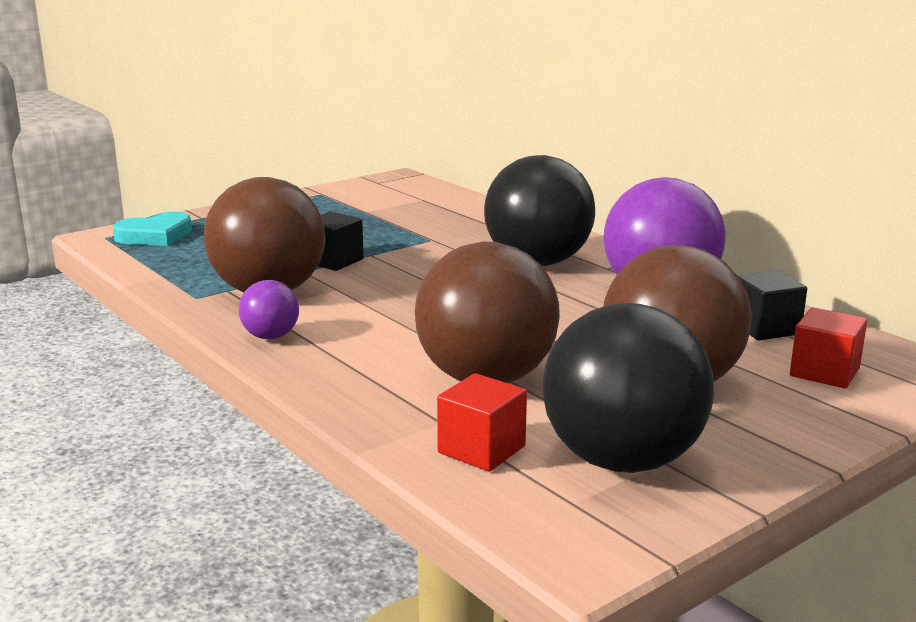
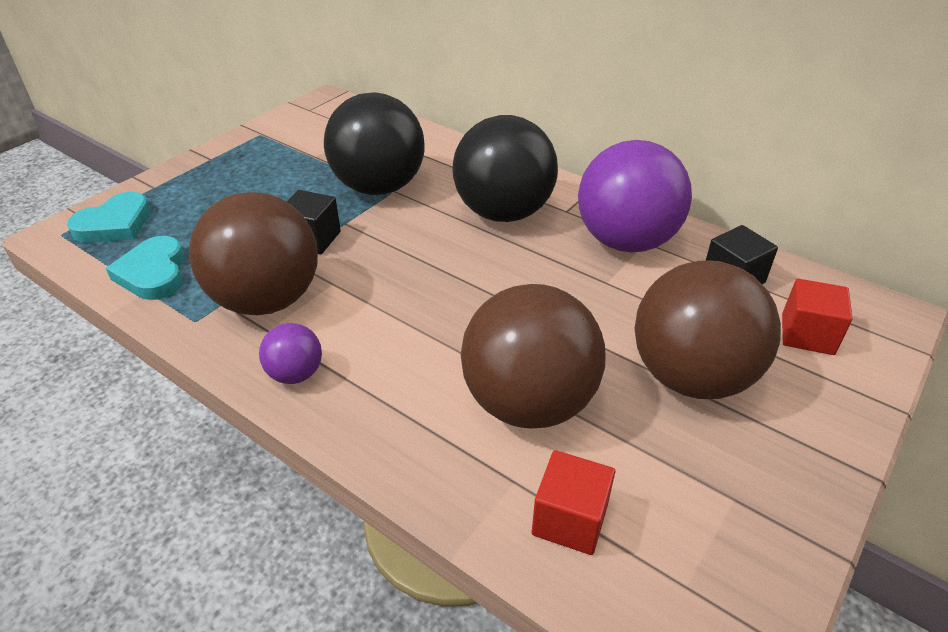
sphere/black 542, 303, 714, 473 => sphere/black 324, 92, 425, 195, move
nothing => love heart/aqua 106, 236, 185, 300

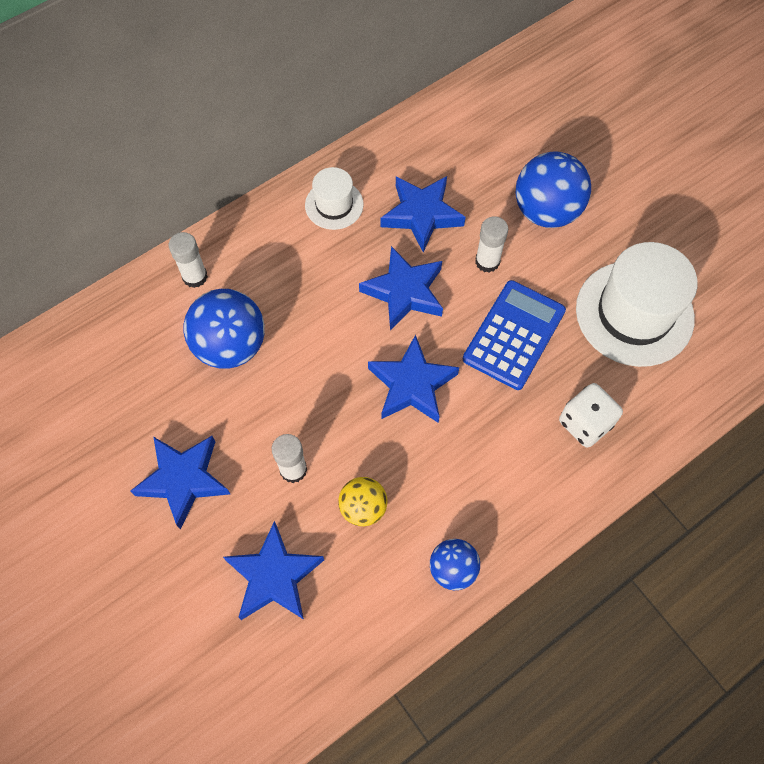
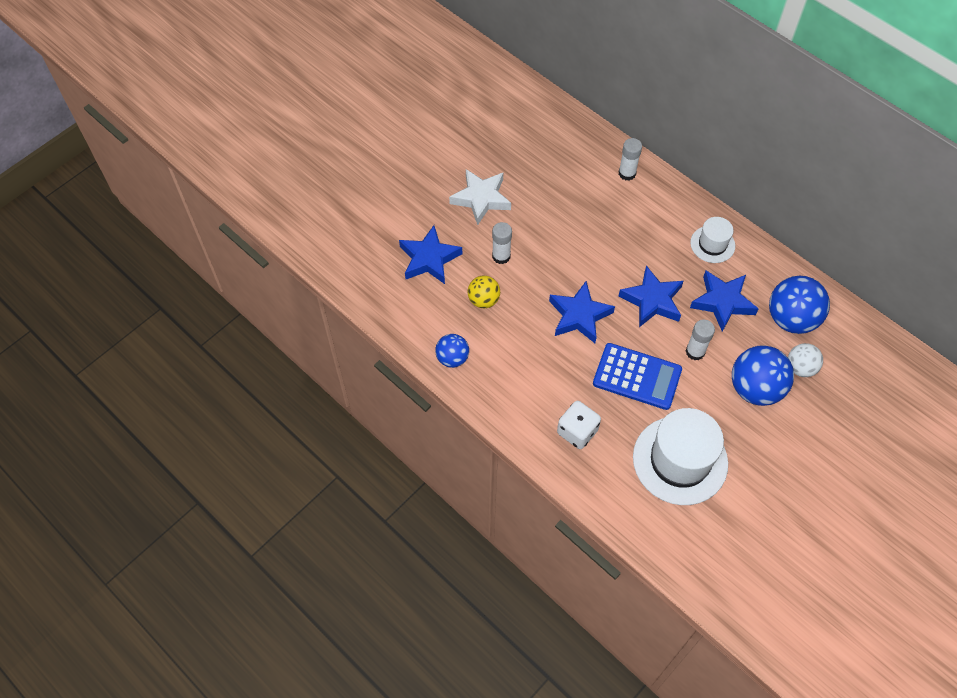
star/blue 130, 436, 230, 529 => star/snow-white 449, 169, 511, 225
sphere/blue 184, 289, 265, 369 => sphere/blue 769, 276, 830, 334, move
nothing => sphere/snow-white 788, 343, 823, 377

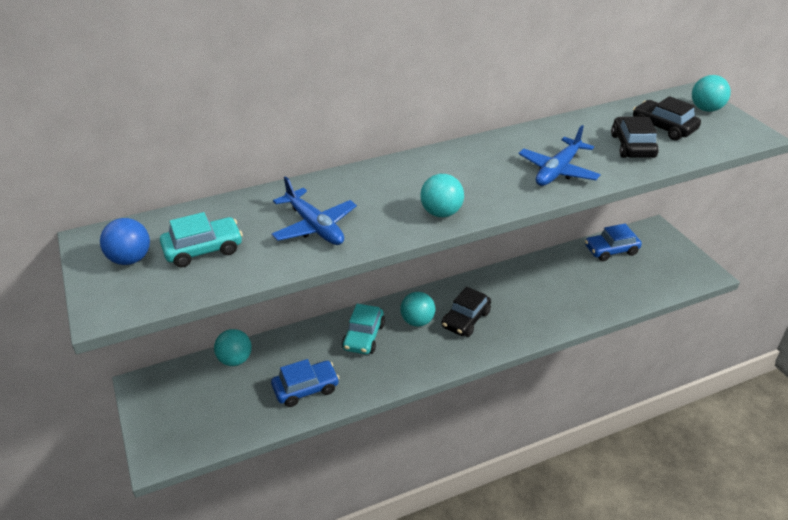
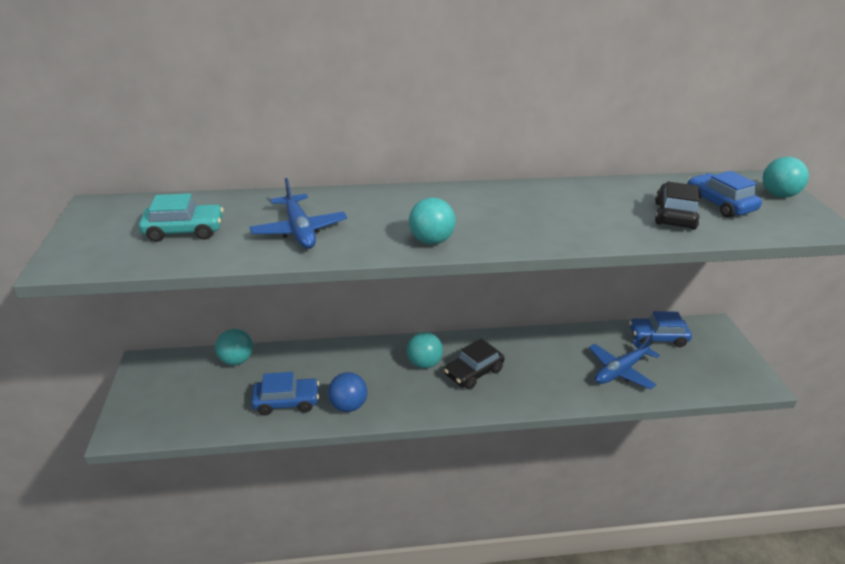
sphere/blue 100, 218, 150, 265 => sphere/blue 328, 372, 367, 412, move
car/aqua 342, 304, 385, 354 => nothing
plane/blue 518, 125, 601, 186 => plane/blue 589, 334, 660, 389, move
car/black 633, 96, 701, 140 => car/blue 687, 171, 762, 218

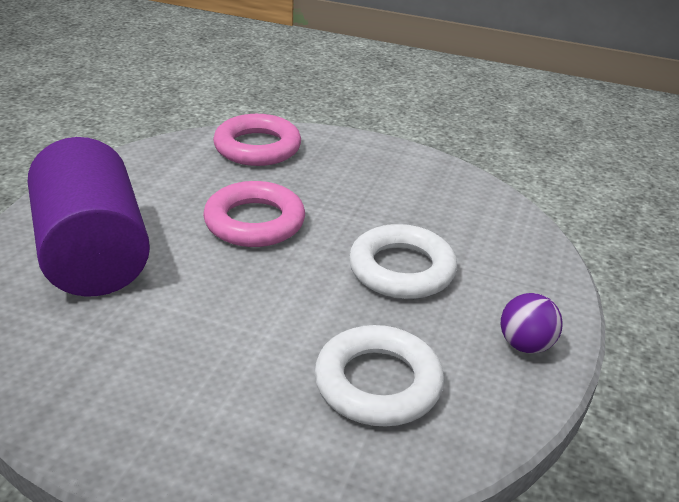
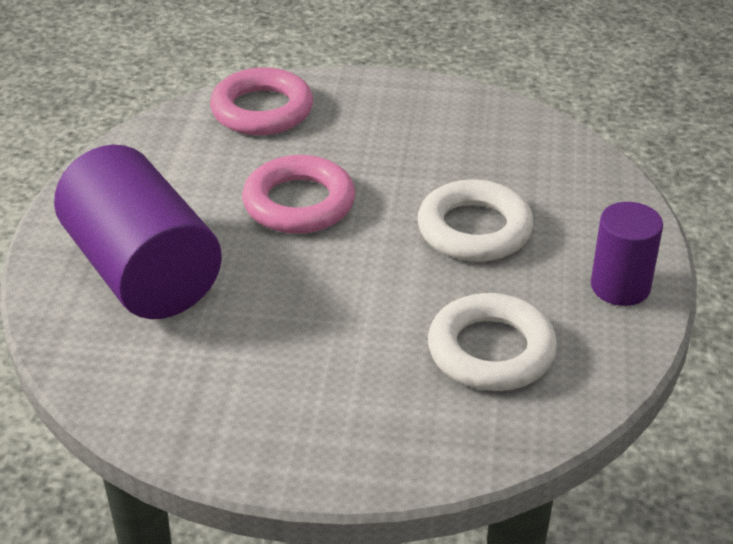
sphere/purple 501, 293, 563, 354 => cylinder/purple 591, 202, 663, 306

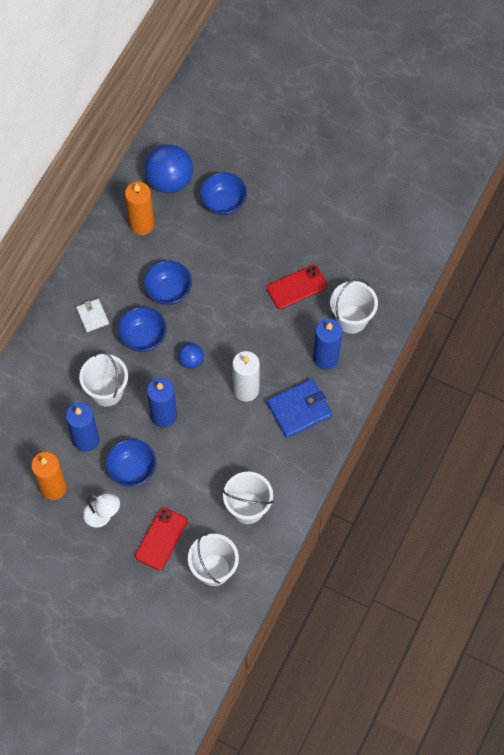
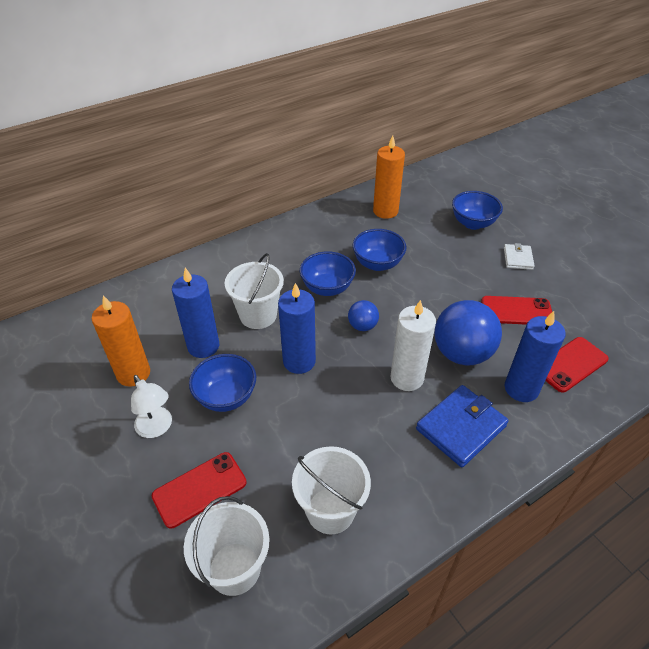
billfold/snow-white 76, 299, 109, 332 => billfold/snow-white 504, 243, 535, 270, move
sphere/blue 145, 144, 193, 193 => sphere/blue 435, 300, 502, 365, move
billfold/blue 267, 379, 332, 438 => billfold/blue 416, 385, 509, 467, 45 degrees counterclockwise
pail/snow-white 330, 278, 378, 334 => phone/crimson 545, 337, 609, 392

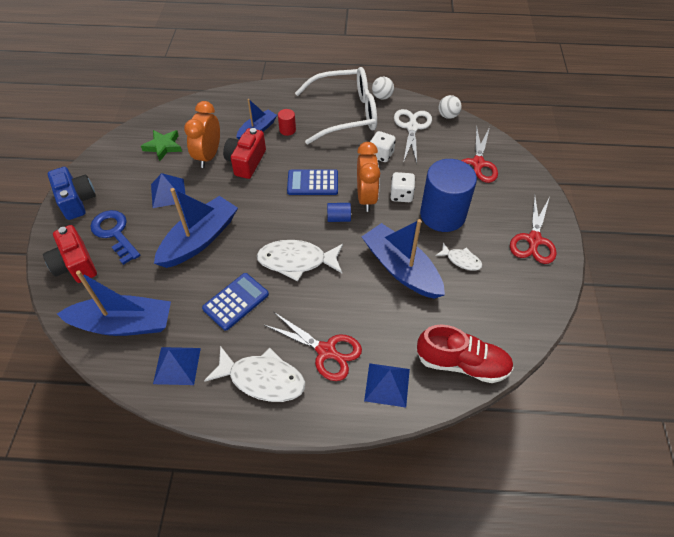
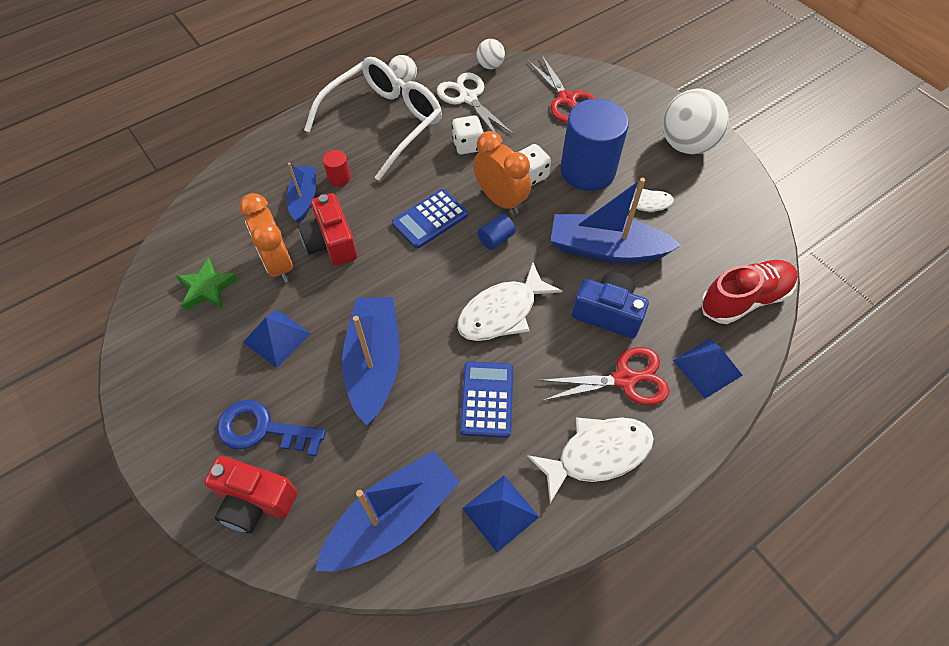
photo camera/blue 48, 167, 96, 220 => photo camera/blue 572, 272, 649, 338, move
shears/crimson 510, 196, 557, 264 => sphere/snow-white 663, 89, 729, 154

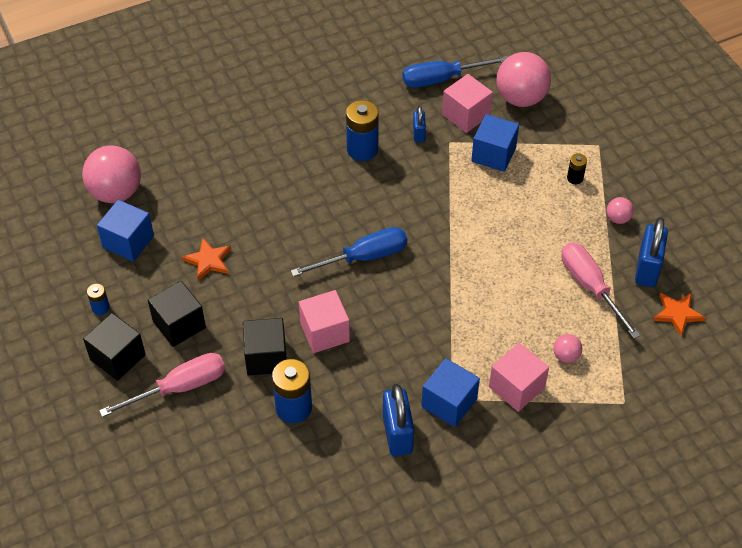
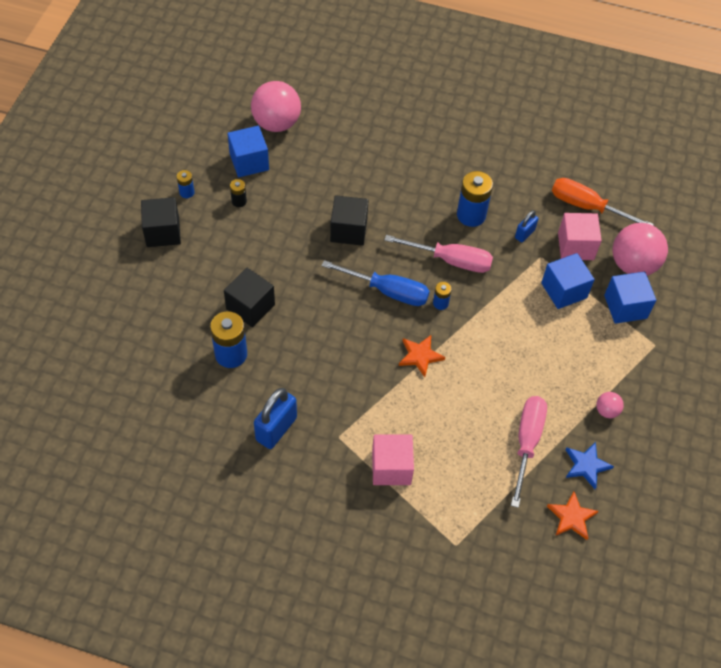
flat screwdriver/pink 99, 353, 225, 417 => flat screwdriver/pink 385, 235, 493, 273, move
solid cube/black 148, 281, 206, 347 => solid cube/black 330, 195, 369, 246, move
star/orange 182, 238, 231, 281 => star/orange 399, 335, 445, 377, move
solid cube/pink 299, 290, 350, 353 => nothing
flat screwdriver/blue 402, 56, 508, 88 => flat screwdriver/orange 552, 178, 654, 225
solid cube/blue 422, 358, 480, 427 => solid cube/blue 604, 271, 656, 324, move
sphere/pink 553, 334, 582, 363 => nothing
AA battery/black 567, 153, 587, 184 => AA battery/black 230, 179, 247, 207, move
small lock/blue 635, 217, 668, 287 => star/blue 566, 442, 614, 489
nothing => AA battery/blue 433, 282, 452, 310

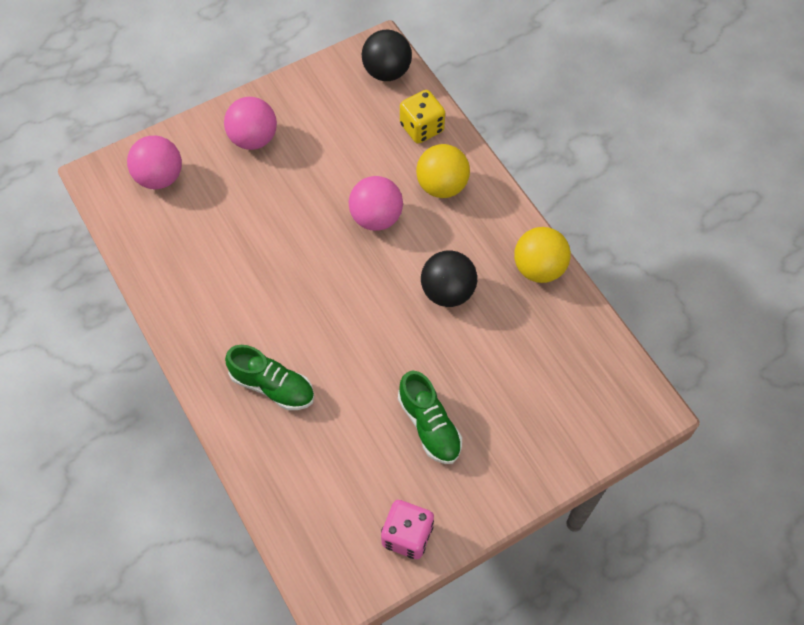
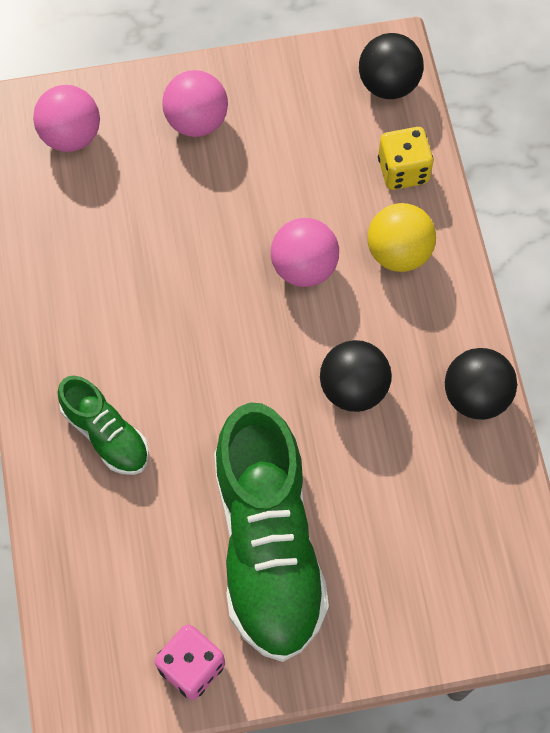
lace-up shoe/emerald 398, 371, 462, 464 => lace-up shoe/emerald 214, 402, 329, 662, x2.01
sphere/yellow 514, 227, 571, 283 => sphere/black 445, 348, 517, 420

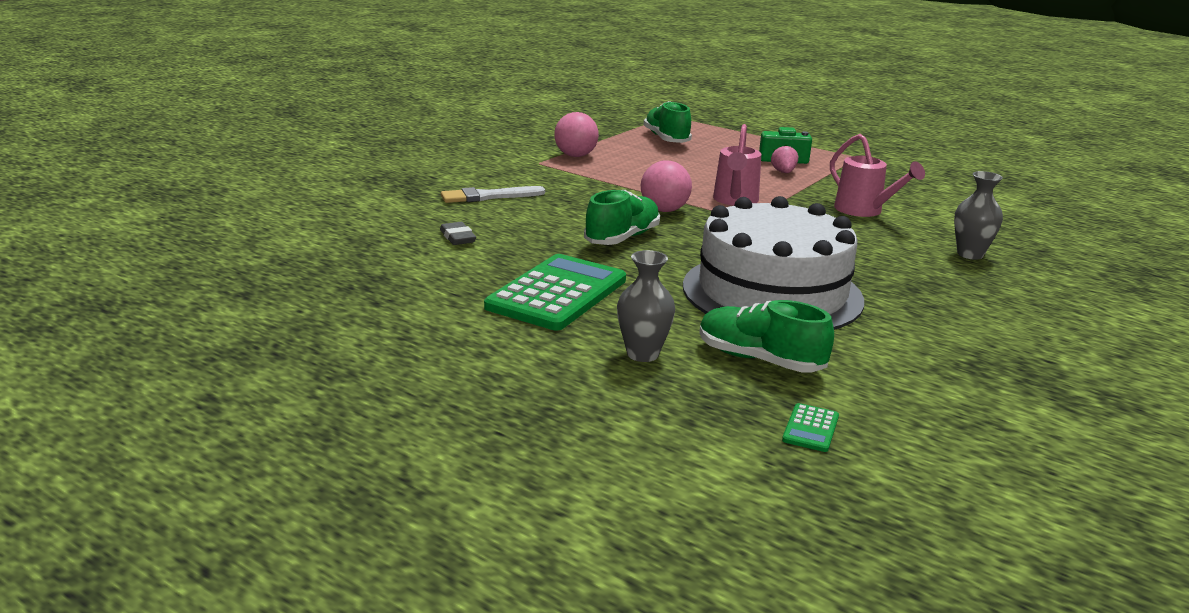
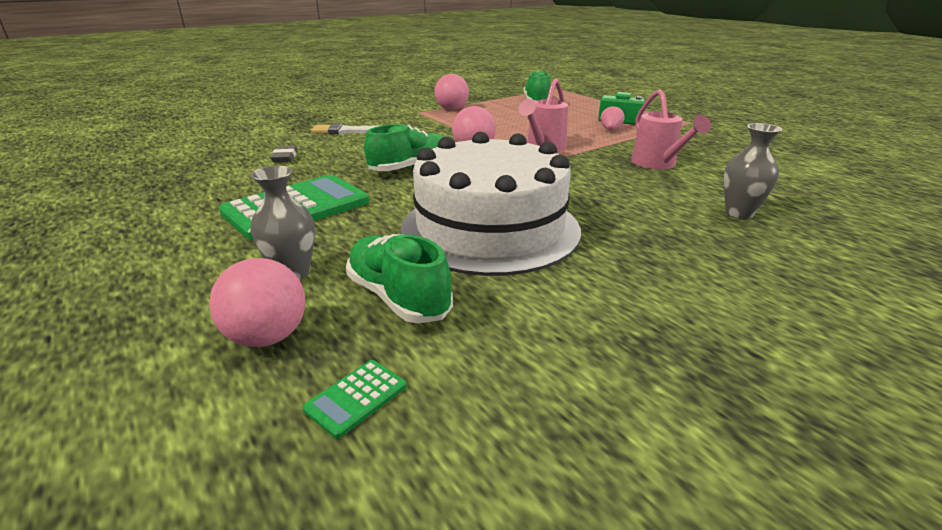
nothing => sphere/pink 209, 258, 305, 347

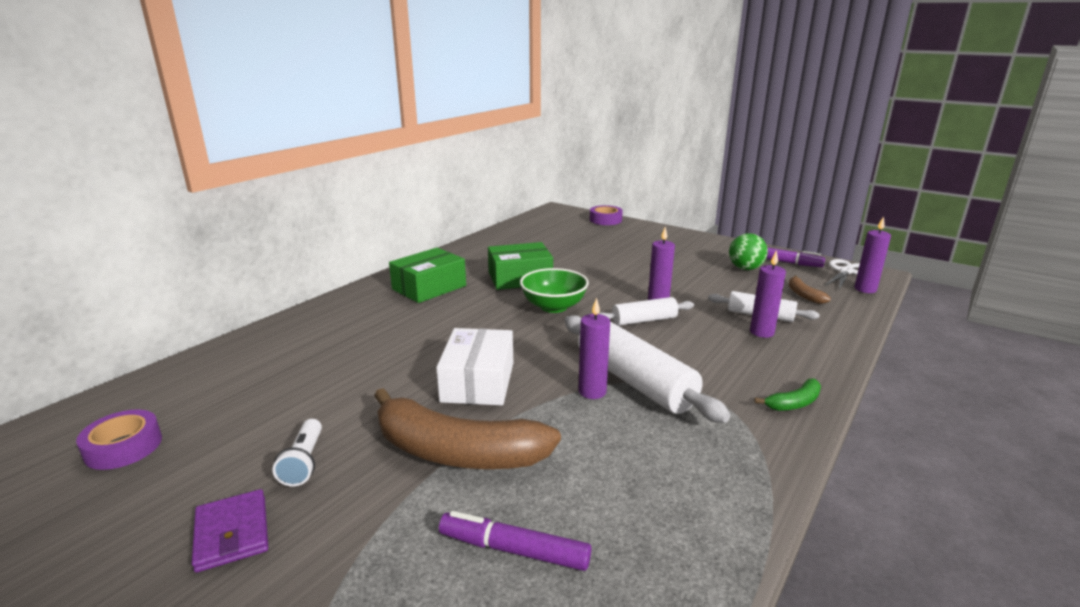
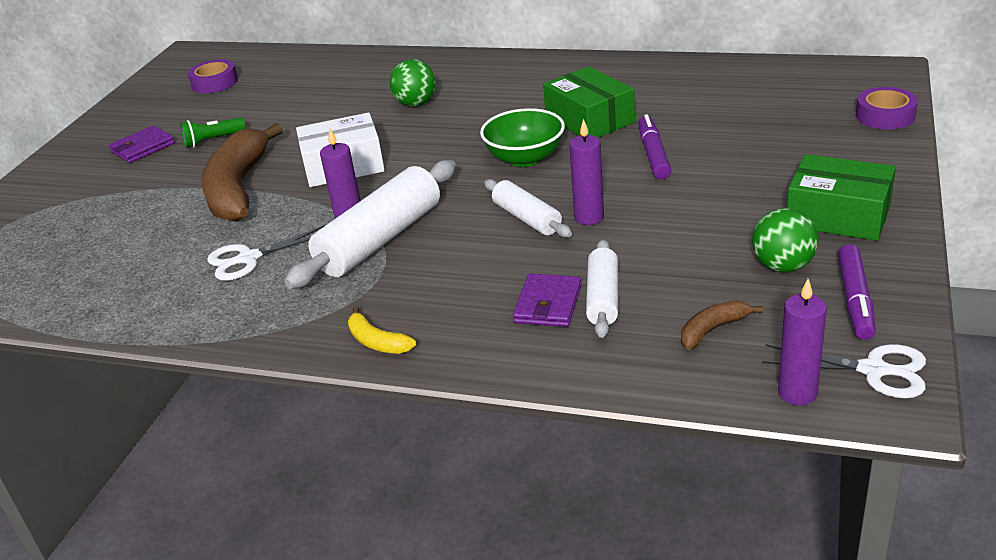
pocket torch/snow-white 273, 419, 322, 486 => pocket torch/emerald 180, 117, 246, 148
parcel/emerald 389, 248, 466, 303 => parcel/emerald 787, 154, 896, 241, move
marker/purple 439, 511, 591, 571 => marker/purple 638, 114, 671, 179, move
candle/purple 750, 250, 786, 338 => billfold/purple 513, 274, 582, 327
banana/emerald 754, 379, 821, 411 => banana/yellow 348, 306, 416, 354
nothing => shears/snow-white 207, 225, 325, 281
nothing => sphere/emerald 390, 59, 436, 106

